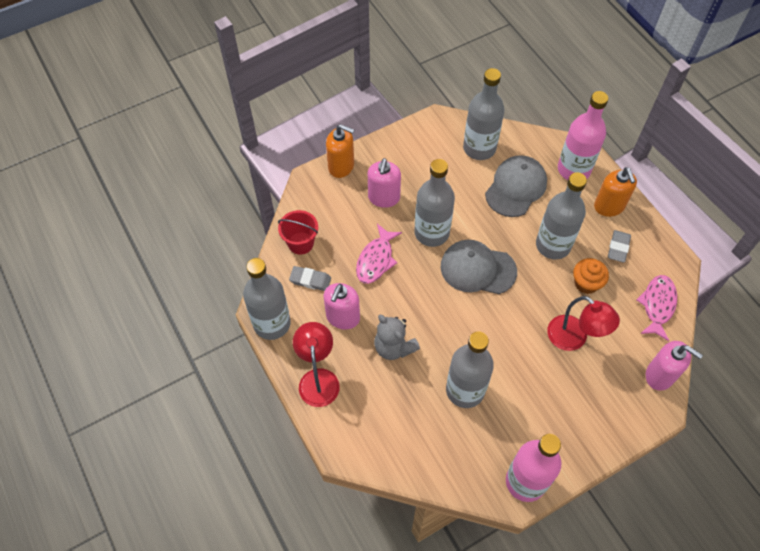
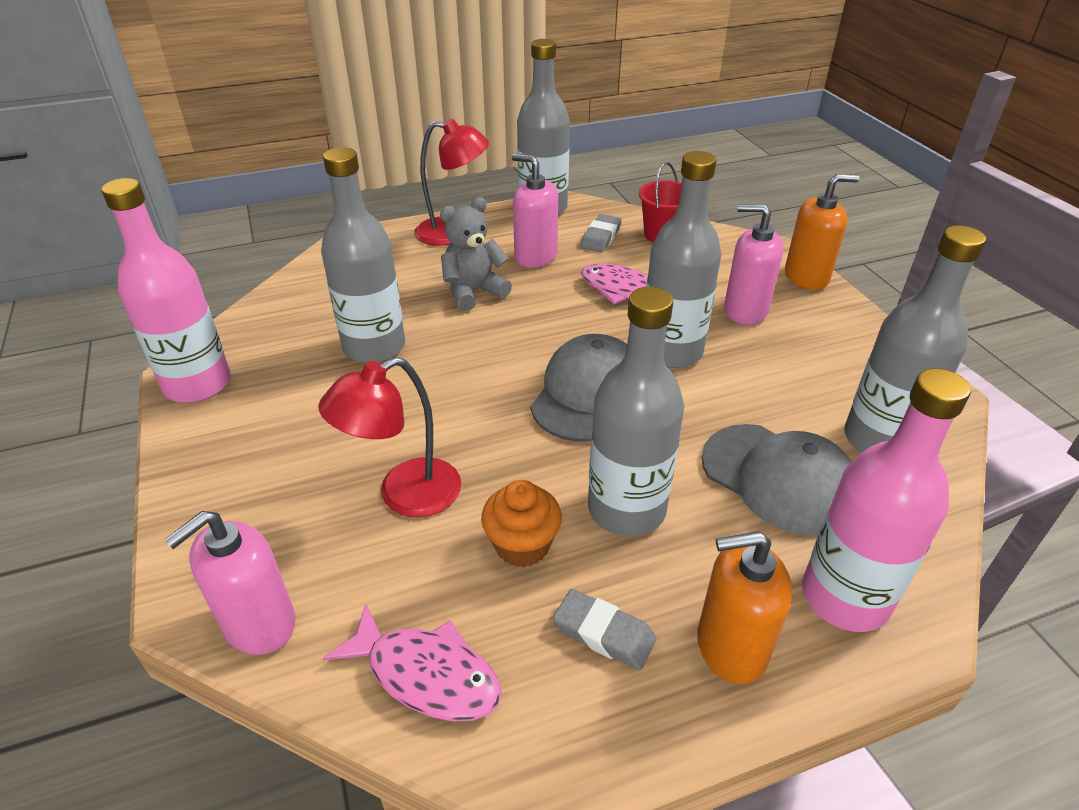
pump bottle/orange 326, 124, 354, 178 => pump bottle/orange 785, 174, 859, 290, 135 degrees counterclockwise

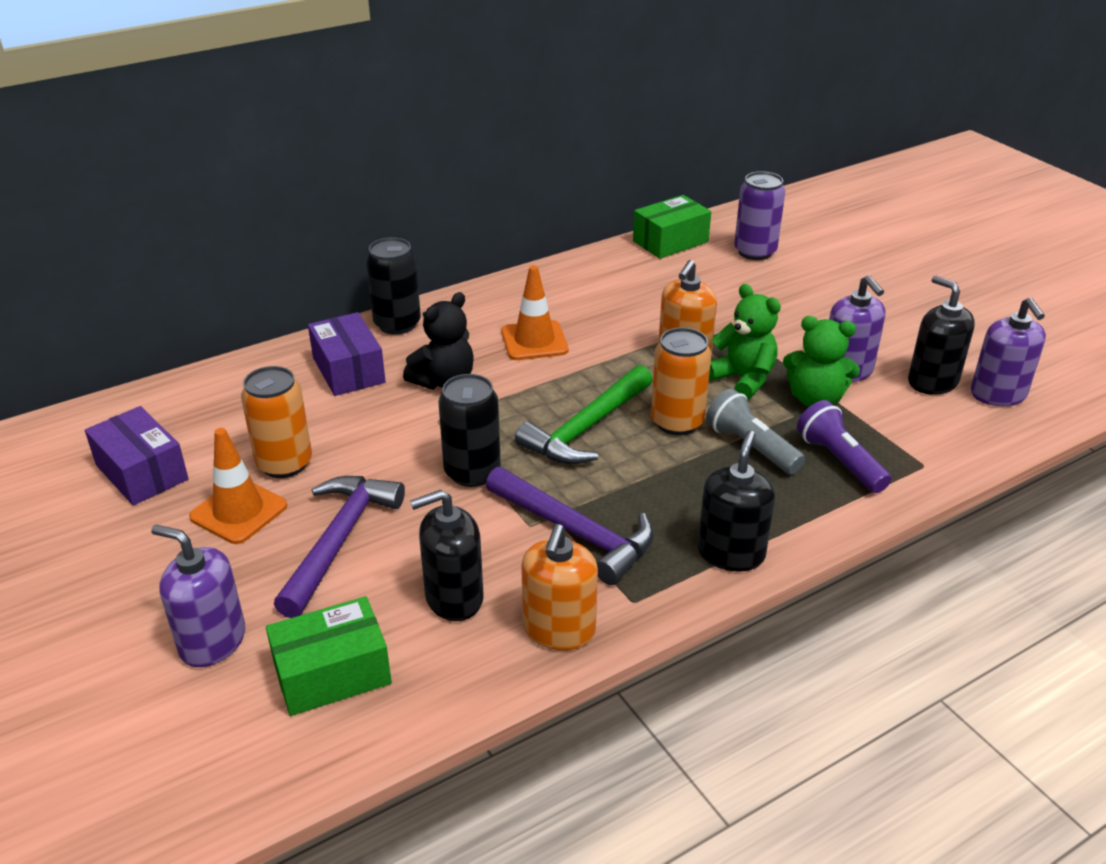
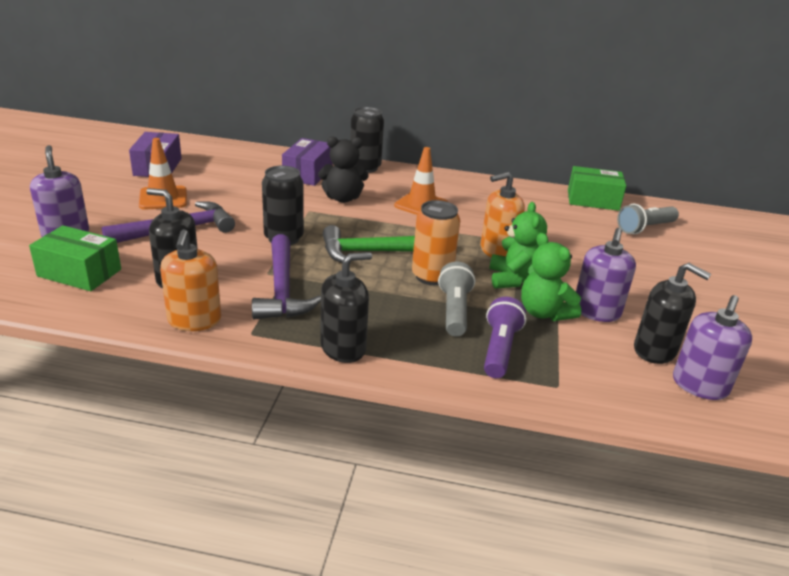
can/orange 241, 366, 312, 478 => nothing
pump bottle/orange 521, 524, 598, 650 => pump bottle/orange 160, 229, 221, 331, 60 degrees counterclockwise
can/purple 734, 171, 785, 260 => pocket torch/gray 617, 204, 679, 234
pump bottle/black 908, 275, 975, 395 => pump bottle/black 634, 263, 711, 364, 120 degrees clockwise

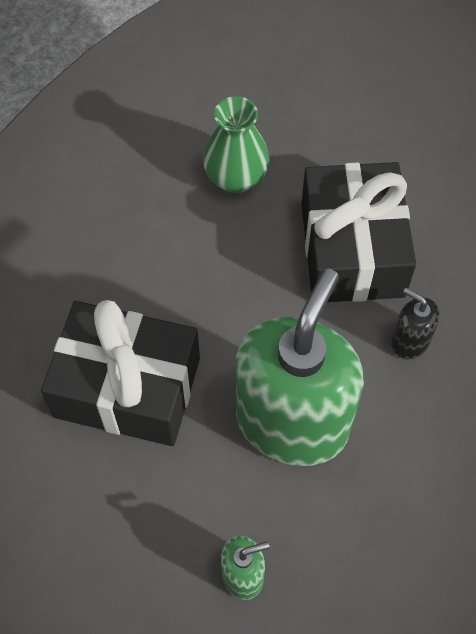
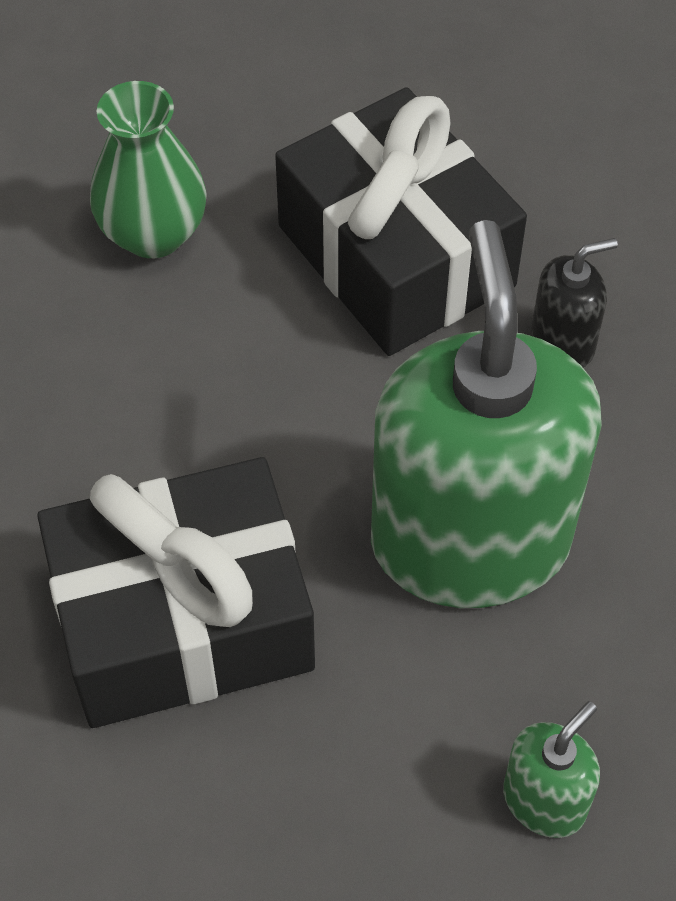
pump bottle/black 391, 288, 440, 359 => pump bottle/black 531, 238, 618, 368, 150 degrees clockwise

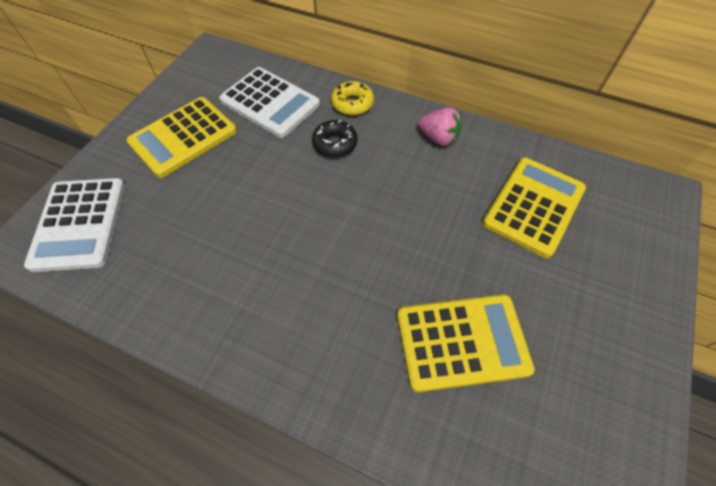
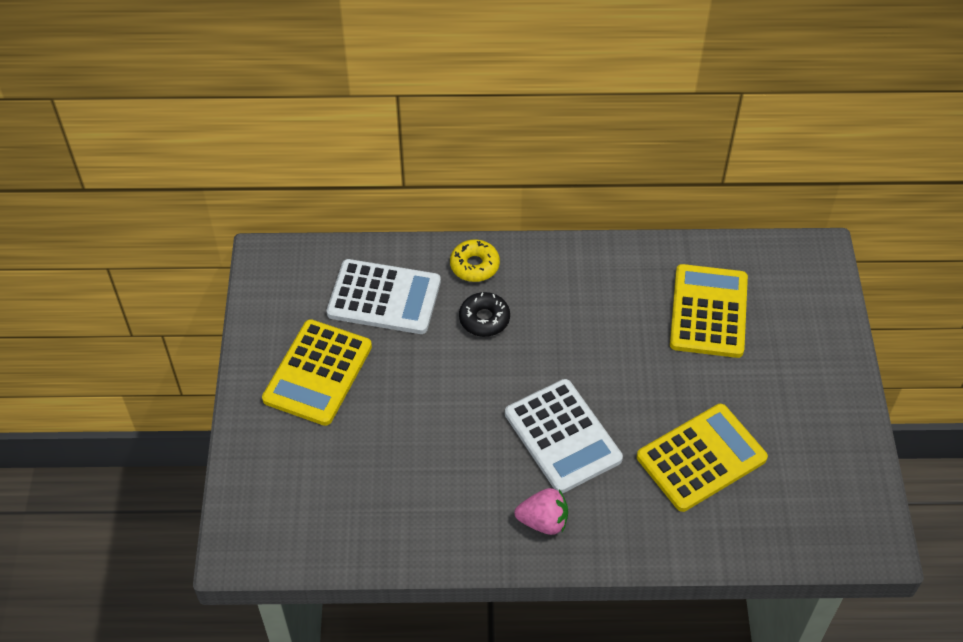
pocket calculator/snow-white 24, 178, 125, 272 => pocket calculator/snow-white 505, 379, 623, 493, move
berry/pink 419, 107, 462, 146 => berry/pink 514, 488, 568, 535, move

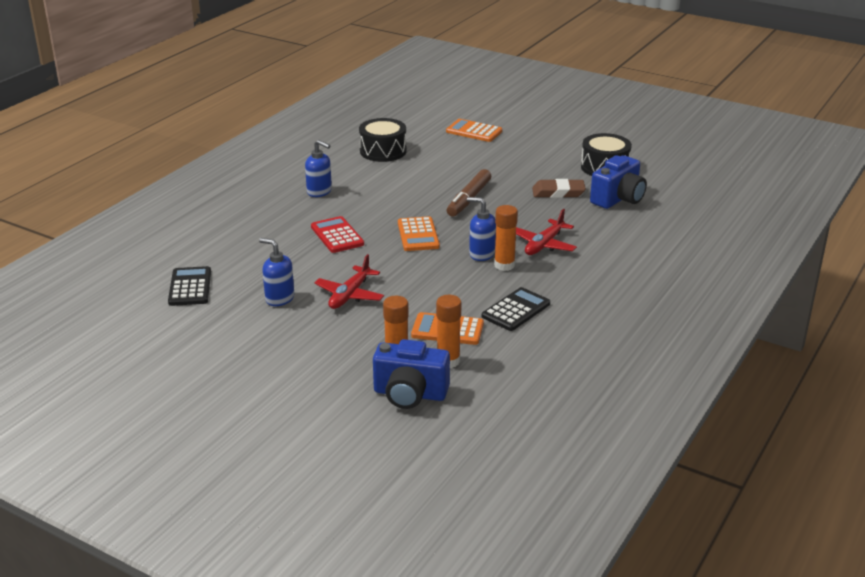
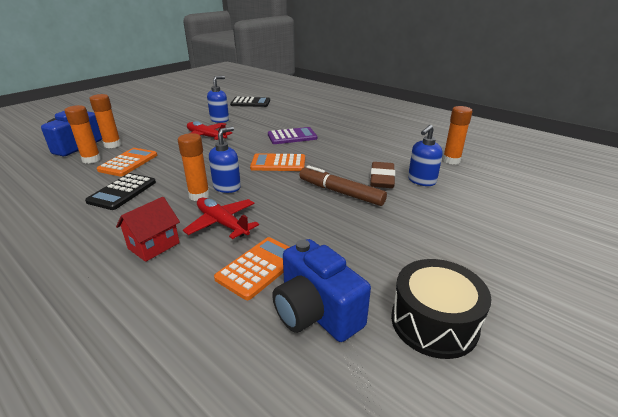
pump bottle/blue 305, 140, 332, 197 => pump bottle/blue 408, 125, 443, 186, move
pocket calculator/crimson 311, 216, 364, 253 => pocket calculator/purple 268, 127, 317, 144
snare drum/black 359, 118, 407, 162 => glue/orange 443, 106, 473, 164
pocket calculator/orange 446, 119, 502, 142 => pocket calculator/orange 214, 237, 289, 300, move
pocket calculator/black 482, 287, 550, 331 => pocket calculator/black 85, 173, 156, 210, 60 degrees clockwise
eraser/brown 532, 179, 586, 198 => eraser/brown 370, 162, 395, 188, move
nothing => house/crimson 116, 197, 180, 262

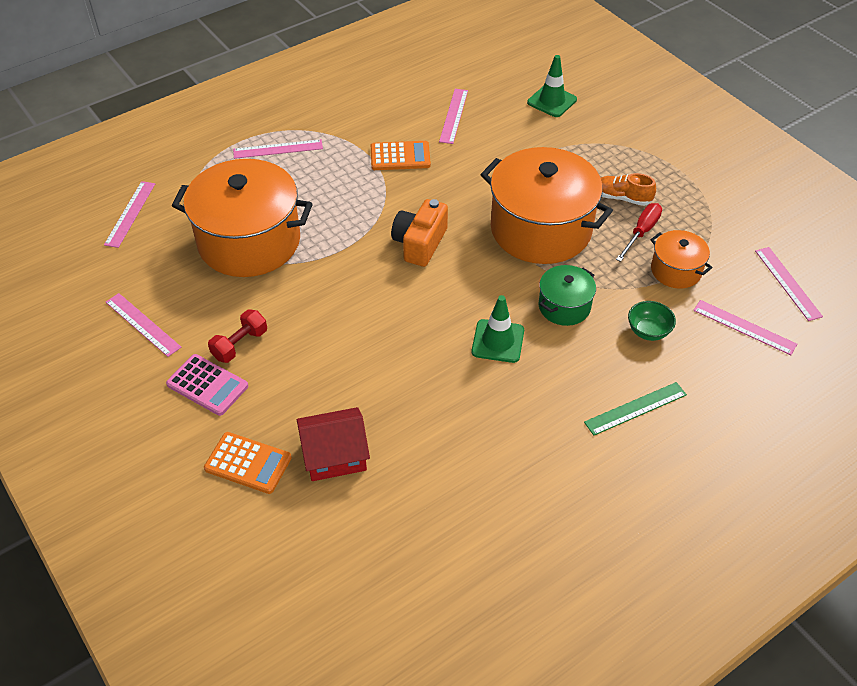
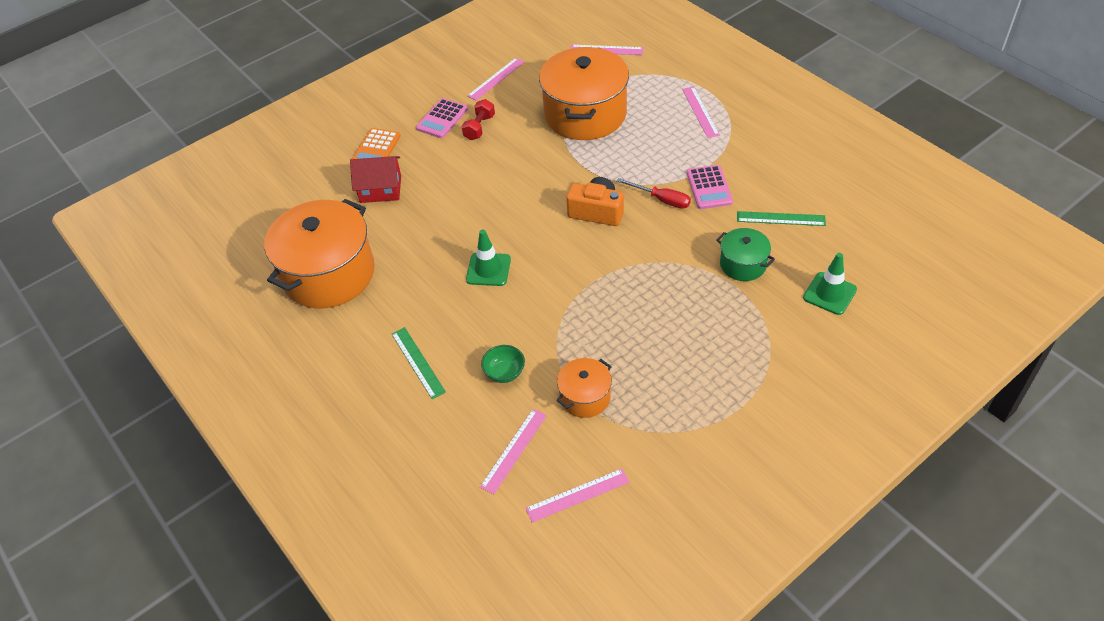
dumbbell/crimson 208, 310, 267, 363 => dumbbell/crimson 462, 99, 495, 140, 75 degrees clockwise
house/crimson 297, 407, 370, 481 => house/crimson 350, 156, 401, 203, 75 degrees counterclockwise
pocket calculator/orange 371, 141, 431, 170 => pocket calculator/pink 687, 165, 733, 209
straightedge/pink 439, 89, 468, 144 => straightedge/emerald 737, 211, 826, 226
pot/orange 480, 147, 613, 264 => pot/orange 264, 199, 375, 308, move
pot/emerald 539, 265, 596, 326 => pot/emerald 716, 228, 775, 281, move
lace-up shoe/orange 601, 173, 656, 206 => nothing
flat screwdriver/crimson 616, 203, 662, 262 => flat screwdriver/crimson 617, 178, 691, 209, move

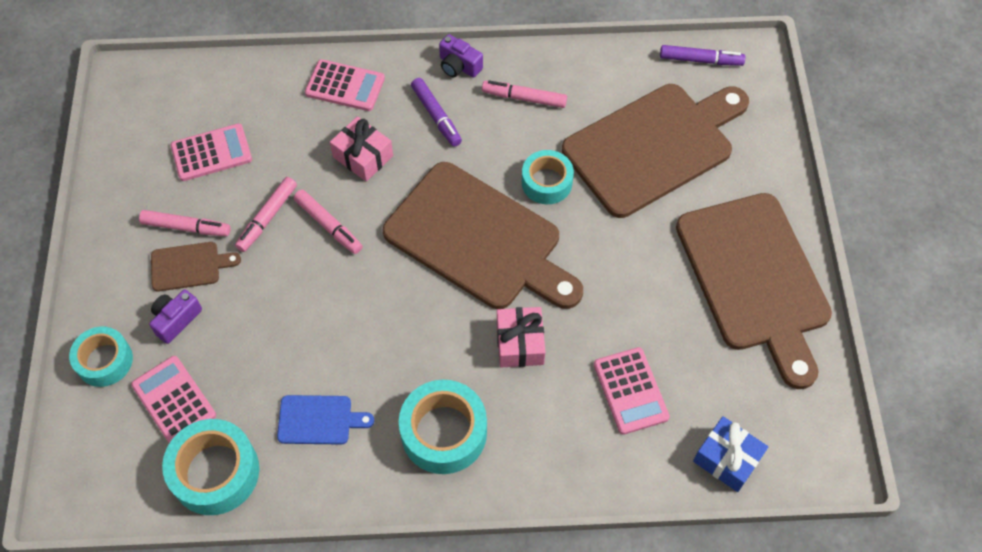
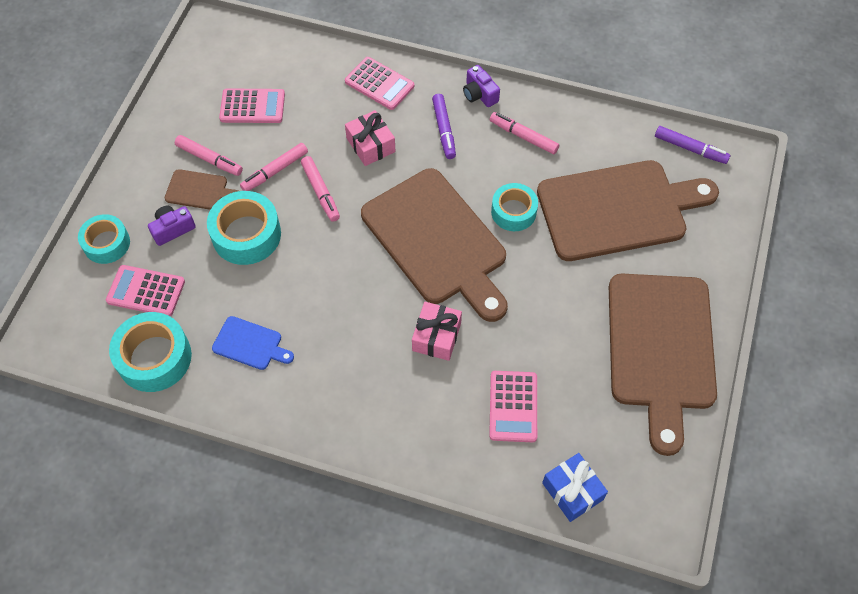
pocket calculator/pink 131, 356, 216, 443 => pocket calculator/pink 106, 265, 185, 316, 60 degrees counterclockwise
sticky tape/aqua 399, 380, 487, 474 => sticky tape/aqua 207, 191, 281, 265, move

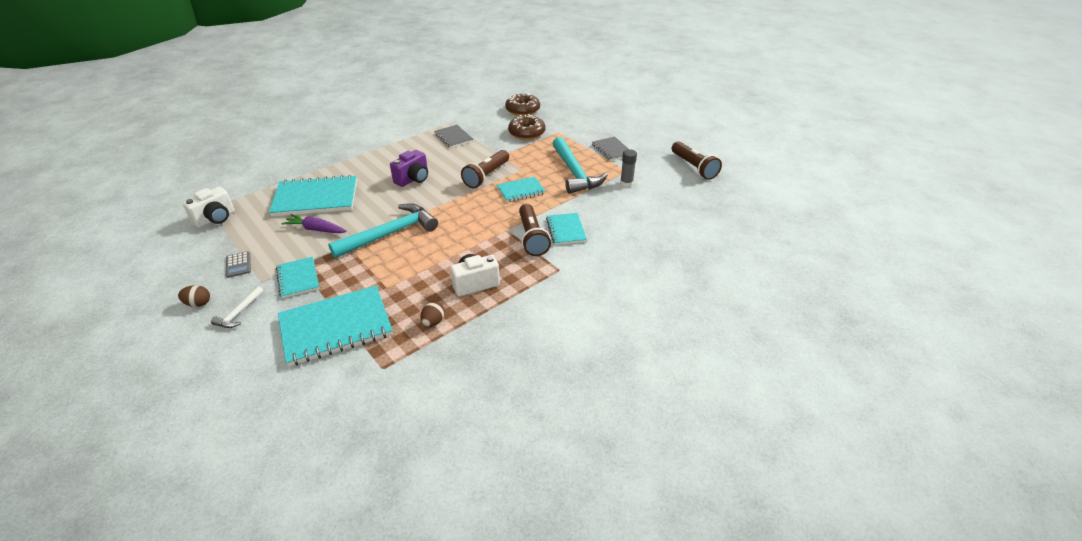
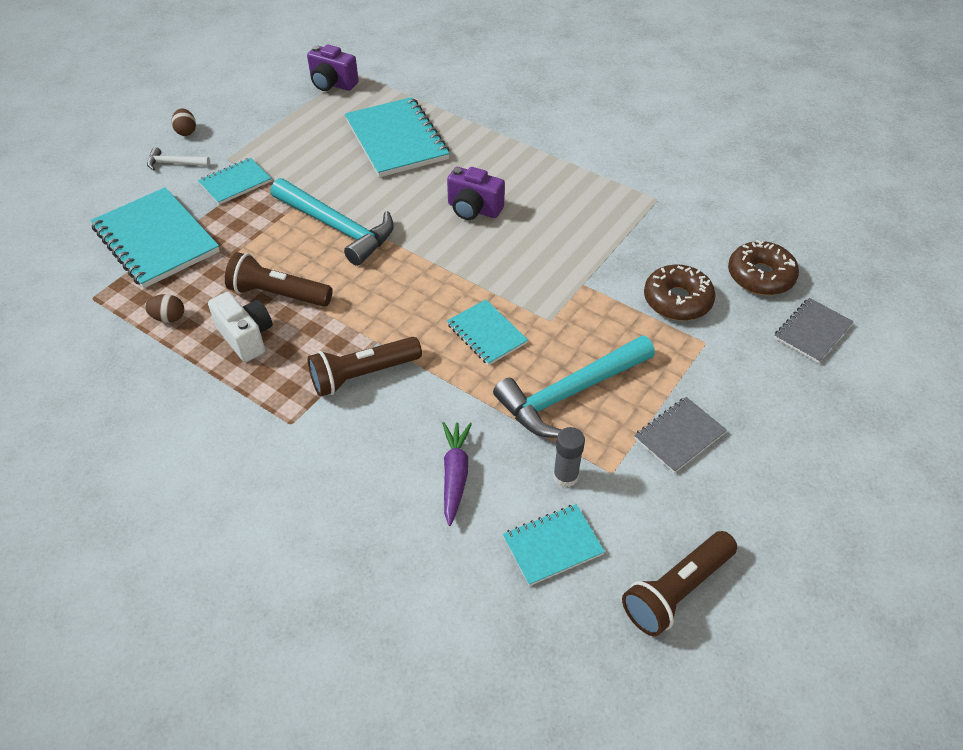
photo camera/snow-white 183, 187, 235, 228 => photo camera/purple 307, 45, 359, 91
pocket calculator/gray 226, 251, 251, 278 => nothing
carrot/purple 281, 214, 347, 233 => carrot/purple 442, 422, 472, 526, move
notebook/gray 434, 125, 473, 148 => notebook/gray 774, 298, 854, 363, move
pocket torch/brown 461, 150, 509, 188 => pocket torch/brown 225, 252, 333, 307, move
notebook/aqua 546, 213, 587, 245 => notebook/aqua 503, 504, 605, 586, move

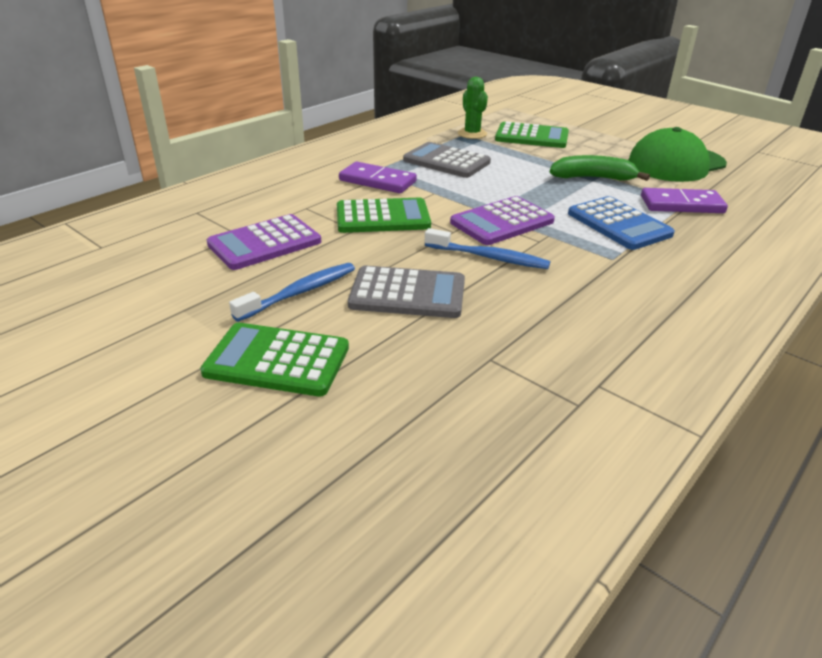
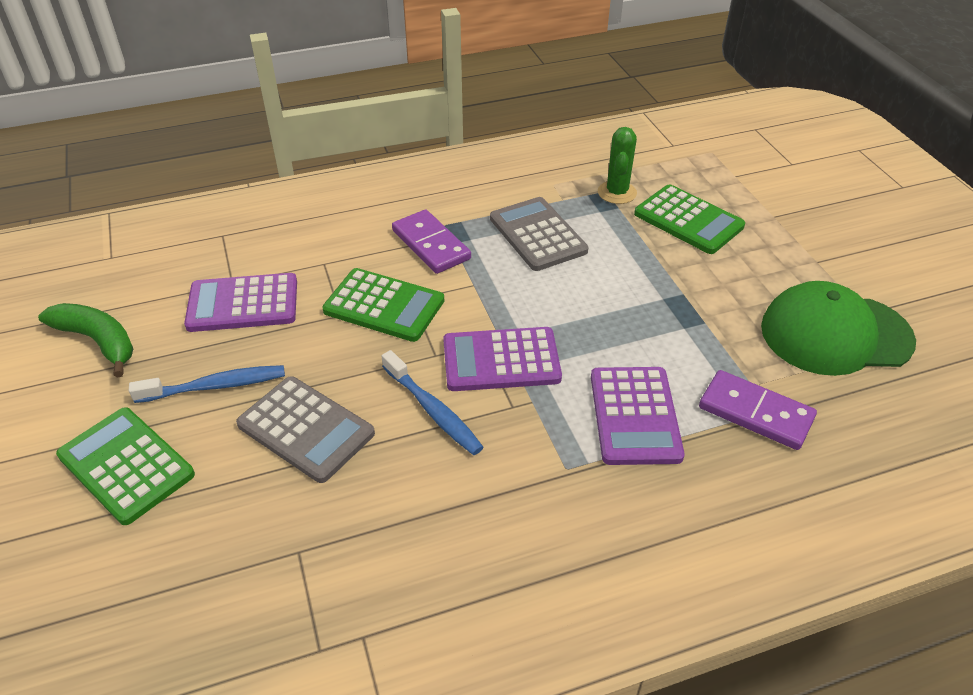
banana/emerald 550, 155, 650, 181 => banana/emerald 38, 303, 133, 378, move
pocket calculator/blue 568, 196, 675, 250 => pocket calculator/purple 591, 367, 685, 465

